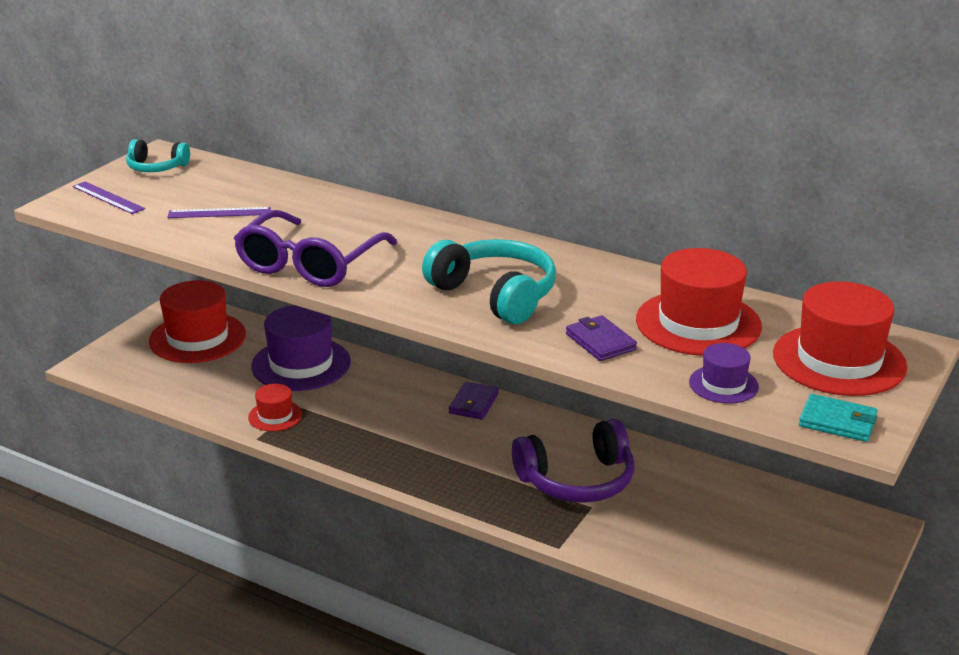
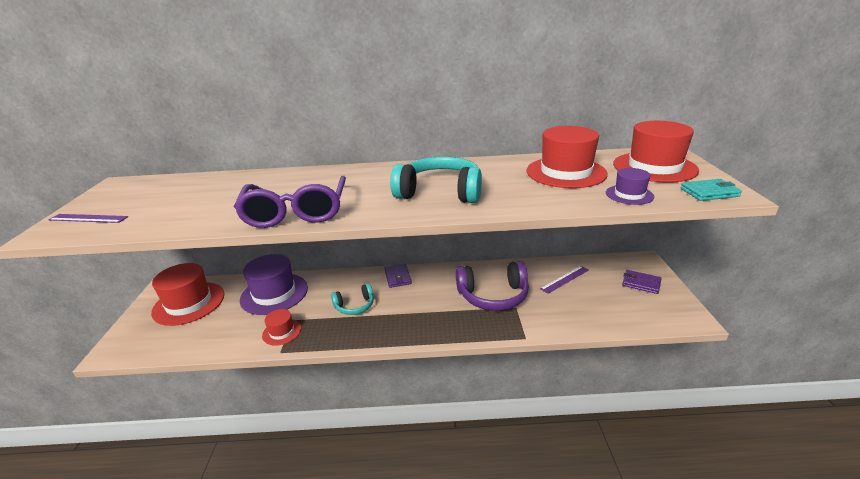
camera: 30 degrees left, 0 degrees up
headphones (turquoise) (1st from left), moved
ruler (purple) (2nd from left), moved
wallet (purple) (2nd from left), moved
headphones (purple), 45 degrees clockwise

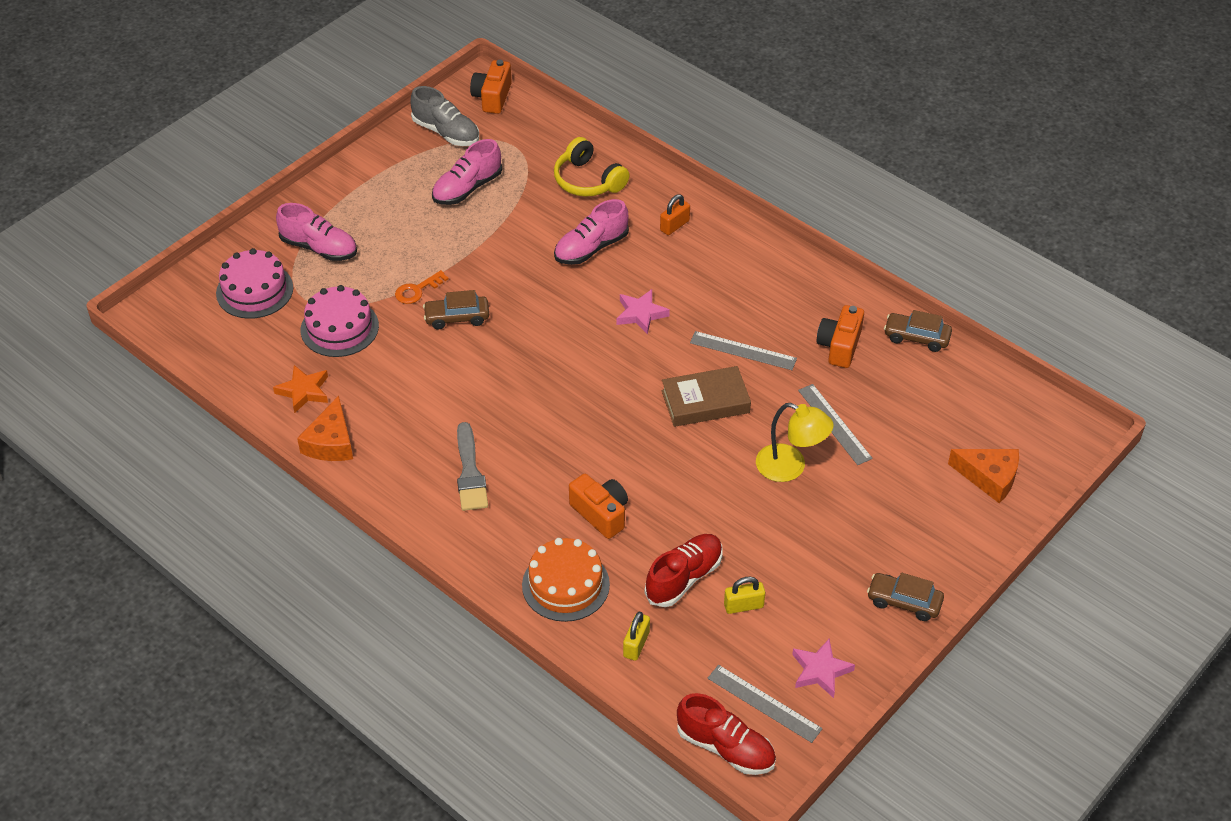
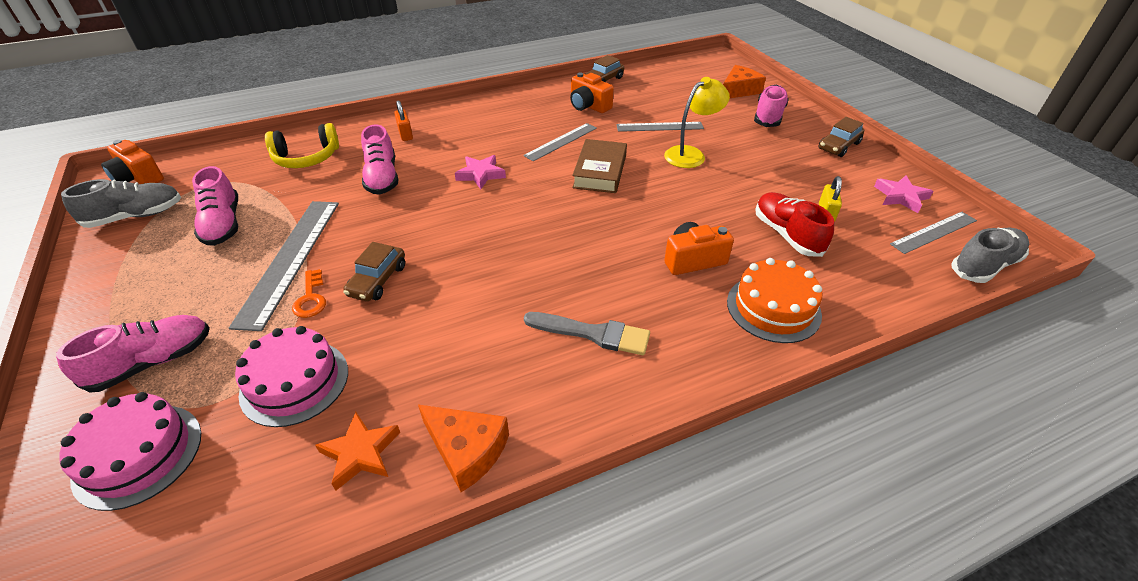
camera: 65 degrees left, 5 degrees down
padlock (yellow) (1st from left) -> none
shoe (red) (2nd from left) -> shoe (grey) (2nd from left)
none -> shoe (pink) (4th from left)
none -> ruler (grey) (1st from left)

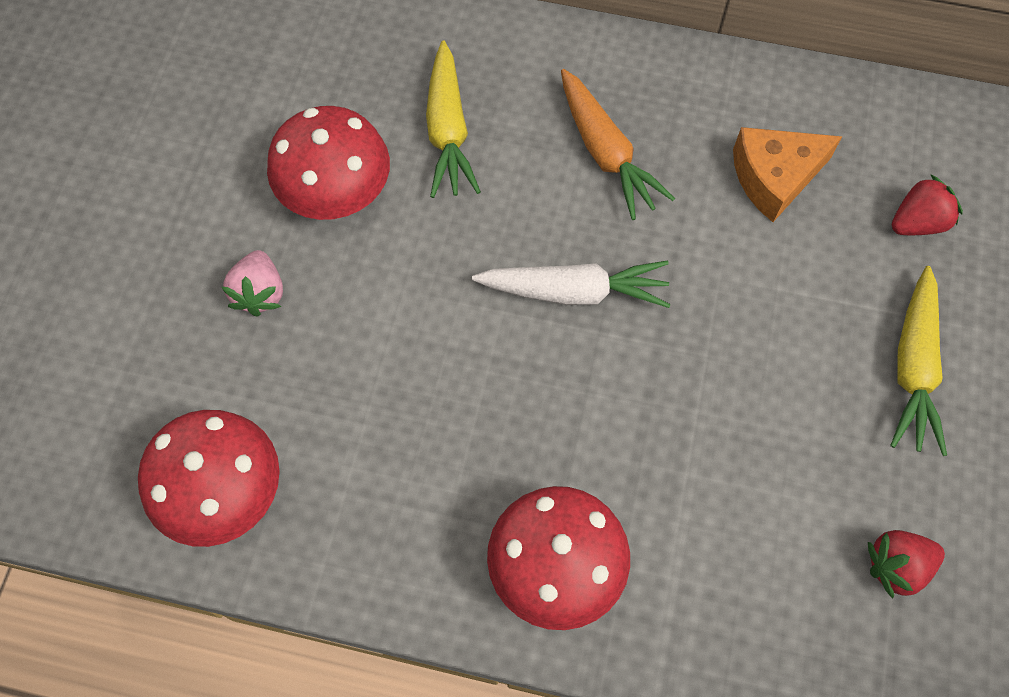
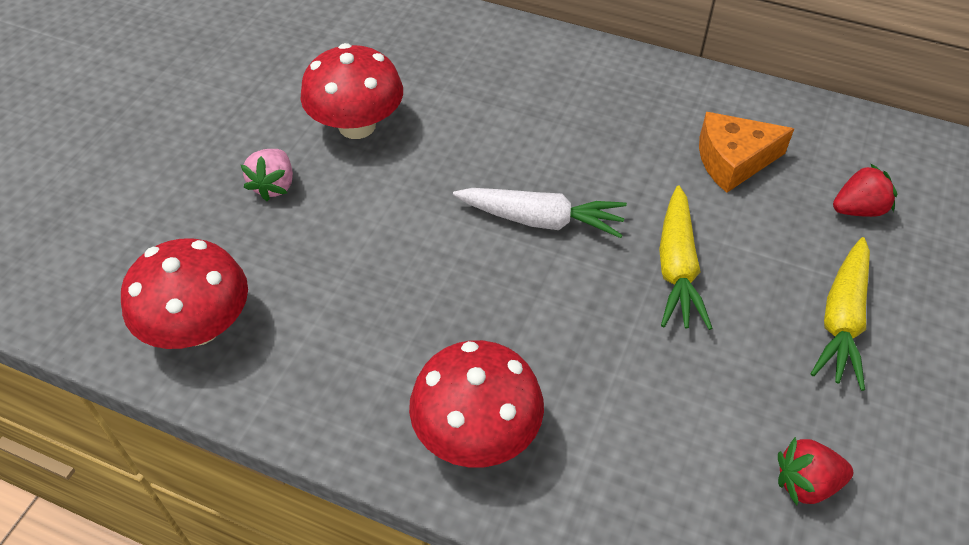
camera: 10 degrees right, 15 degrees down
carrot (yellow) (1st from left), moved
carrot (orange) -> none

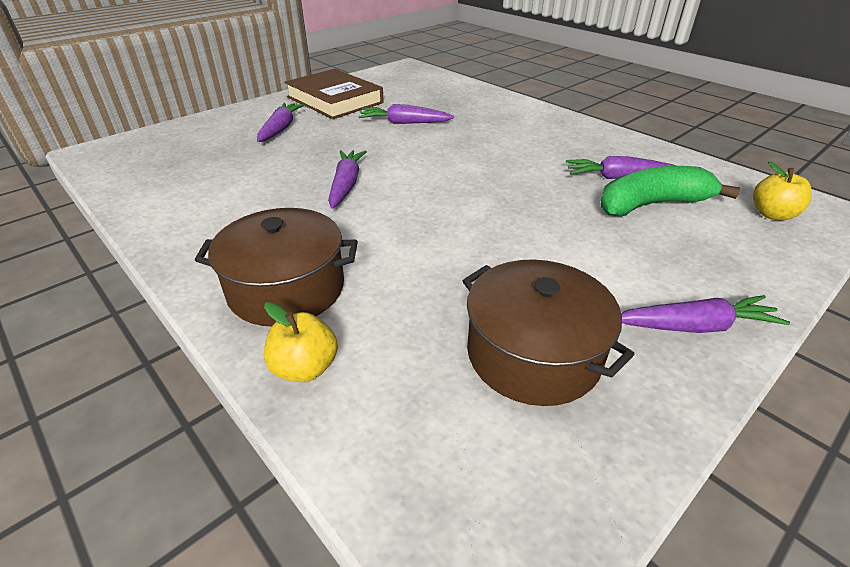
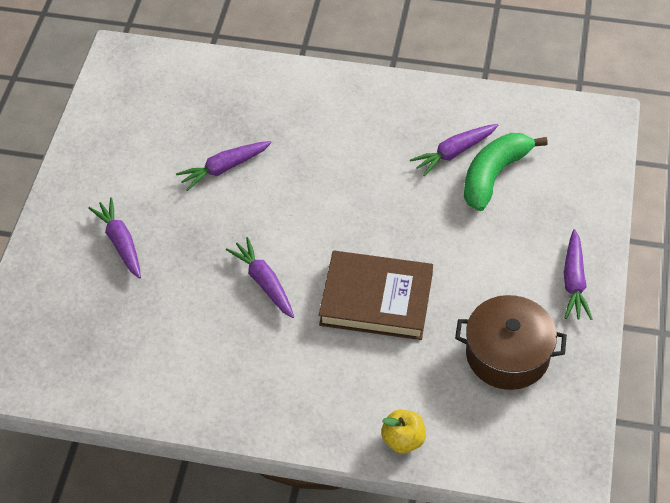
camera: 35 degrees left, 15 degrees up
book (brown), moved
apple (yellow) (2nd from left) -> none
pot (brown) (1st from left) -> none
carrot (purple) (5th from left), 135 degrees clockwise

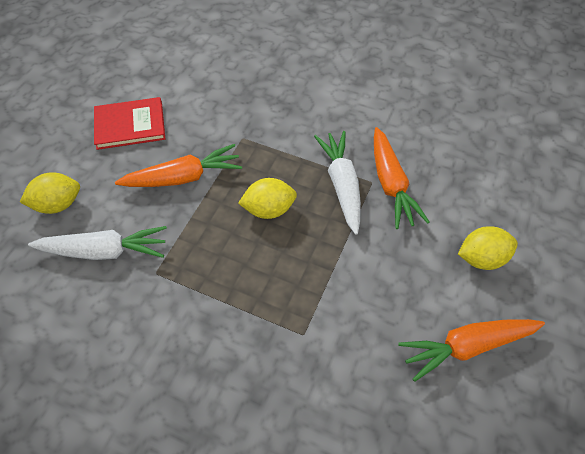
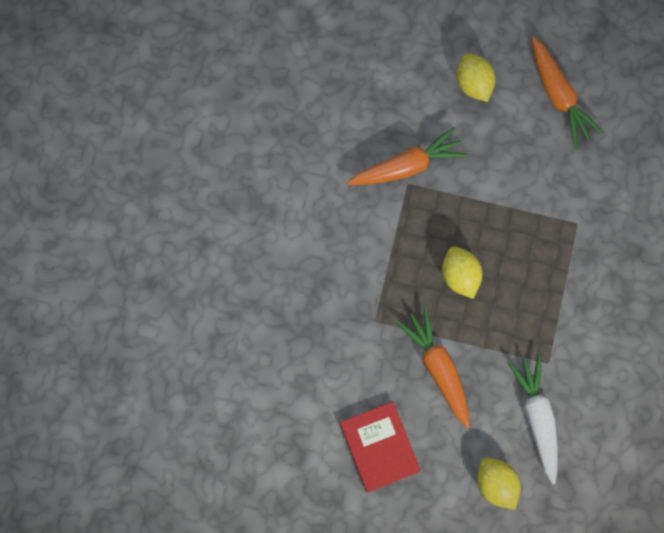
camera: 100 degrees left, 20 degrees up
carrot (white) (2nd from left) -> none

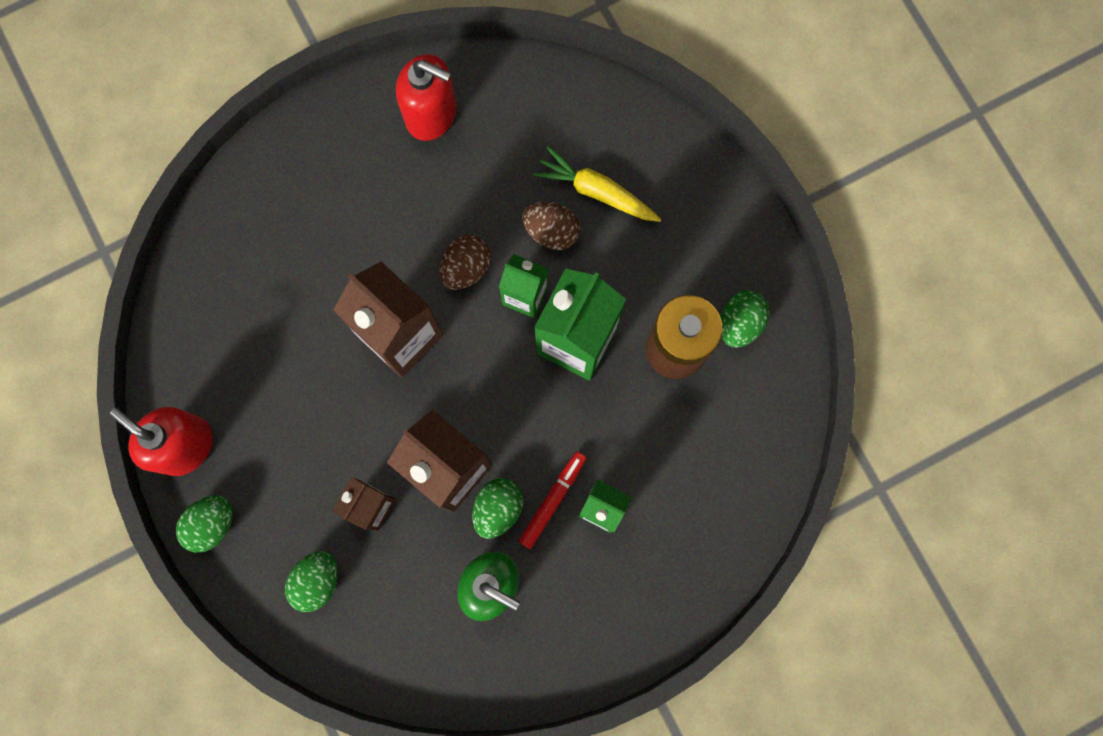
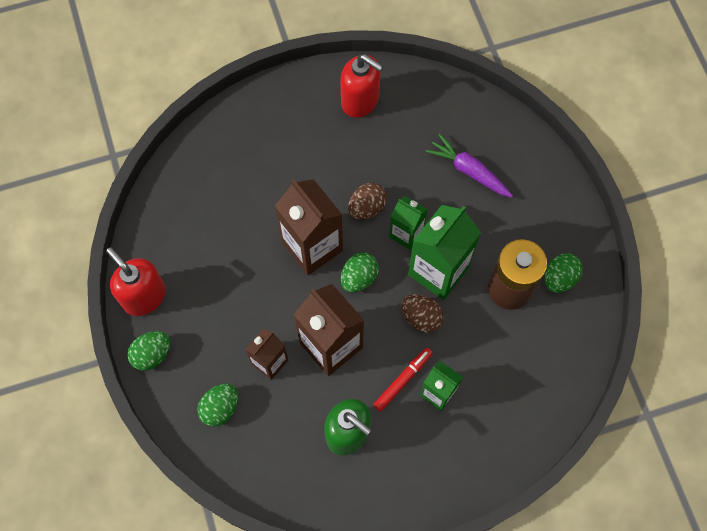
camera: 10 degrees right, 10 degrees down
carrot (yellow) -> carrot (purple)
egg (brown) (2nd from left), moved
egg (green) (3rd from left), moved

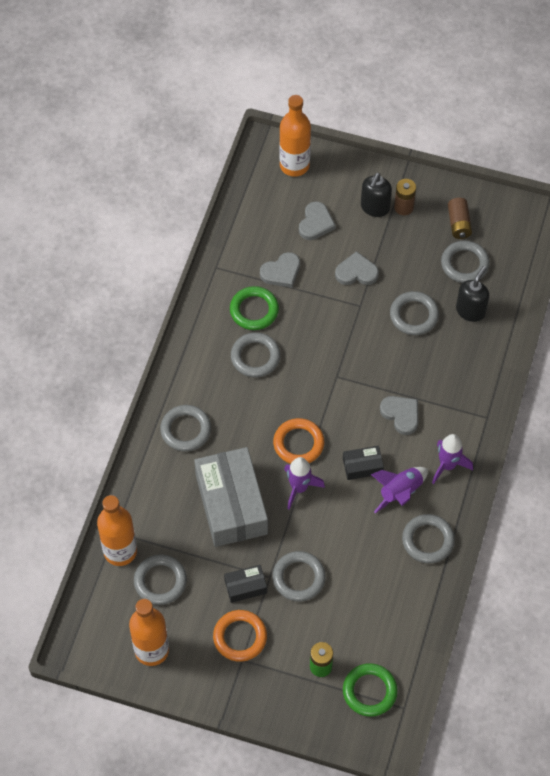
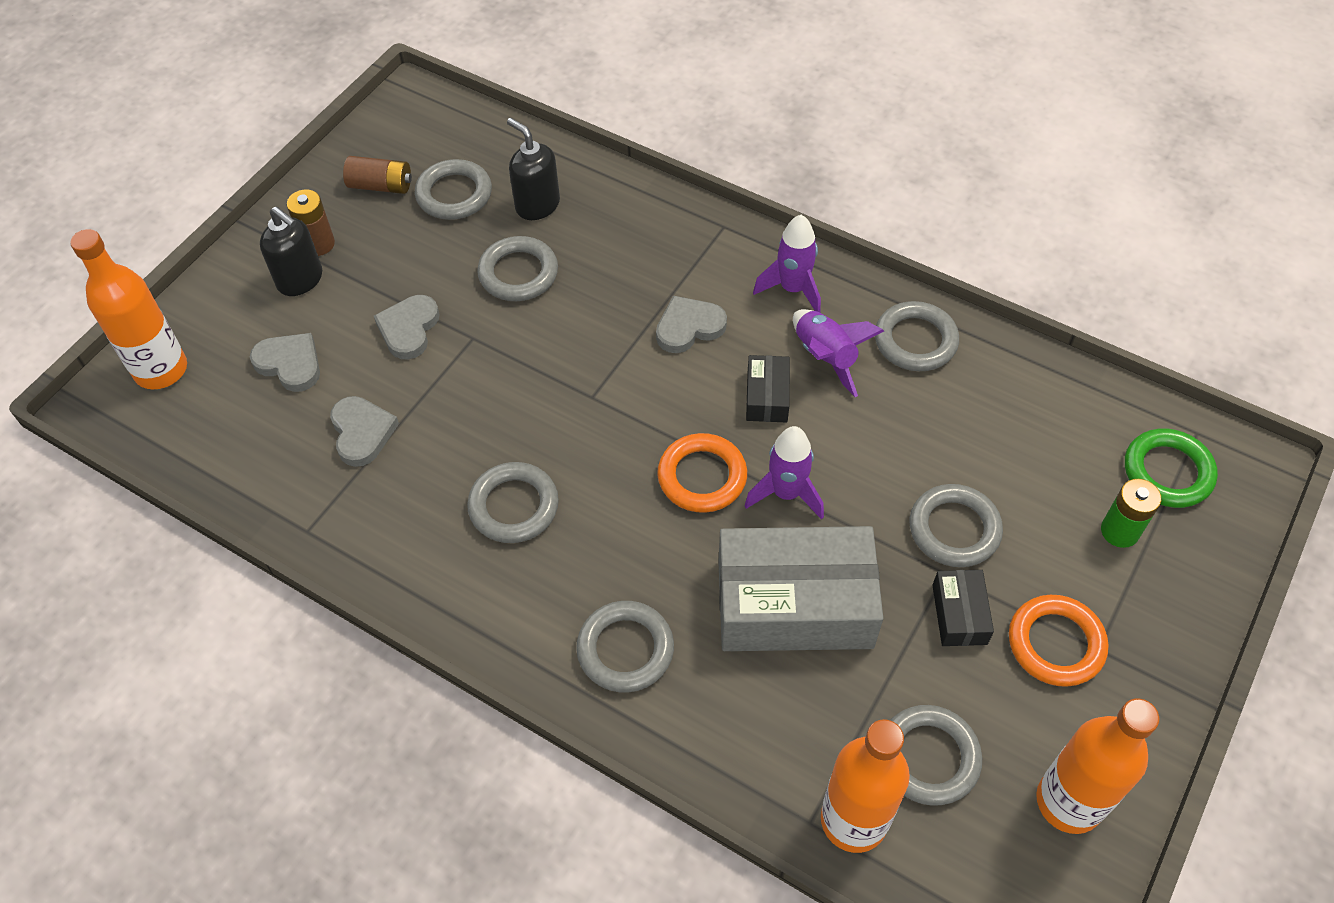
camera: 75 degrees left, 5 degrees down
ring (green) (1st from left) -> none

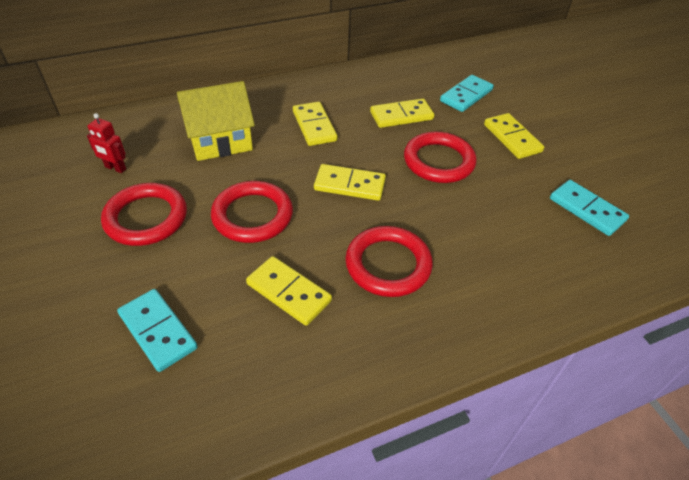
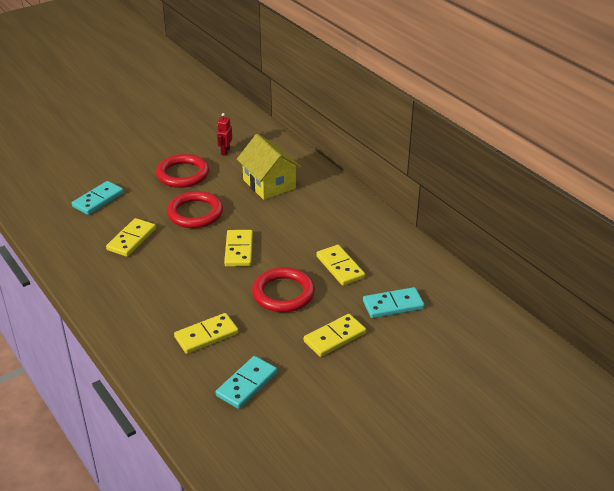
camera: 80 degrees right, 10 degrees down
domino (turquoise) (2nd from left in the first image) -> domino (turquoise) (3rd from left), 45 degrees counterclockwise
domino (yellow) (2nd from left), moved
ring (red) (3rd from left) -> none

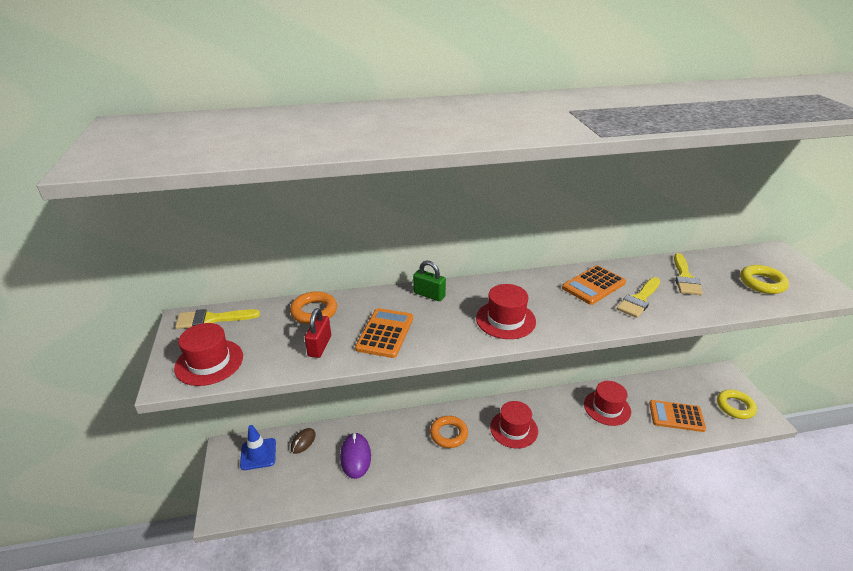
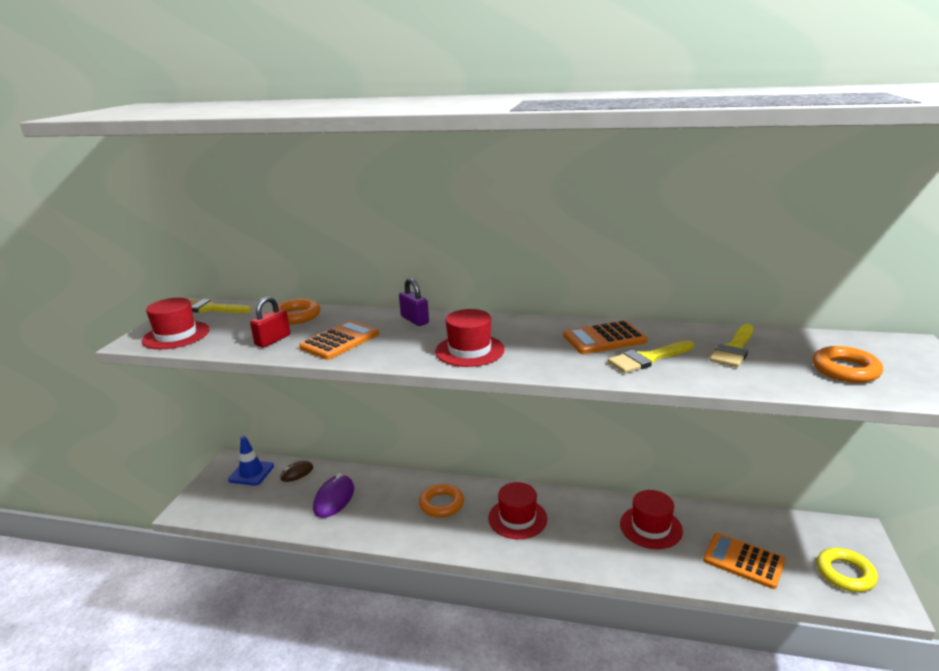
camera: 25 degrees right, 10 degrees down
padlock (green) -> padlock (purple)
ring (yellow) (2nd from left) -> ring (orange) (3rd from left)

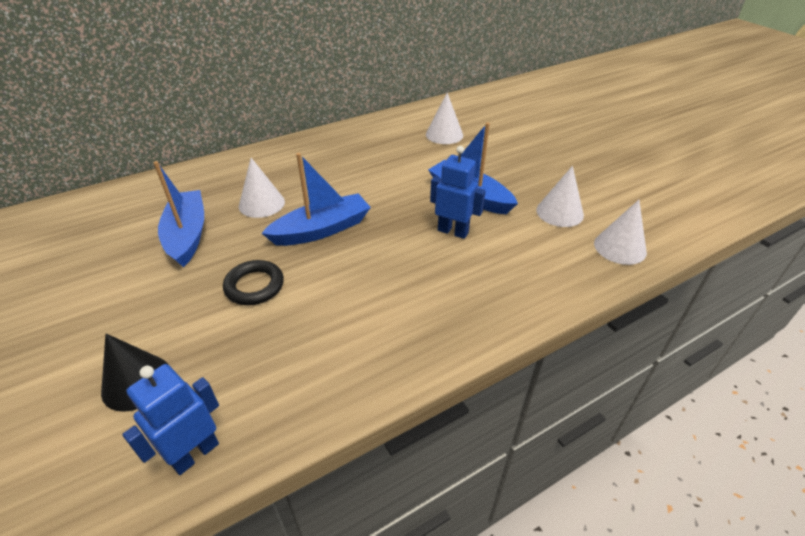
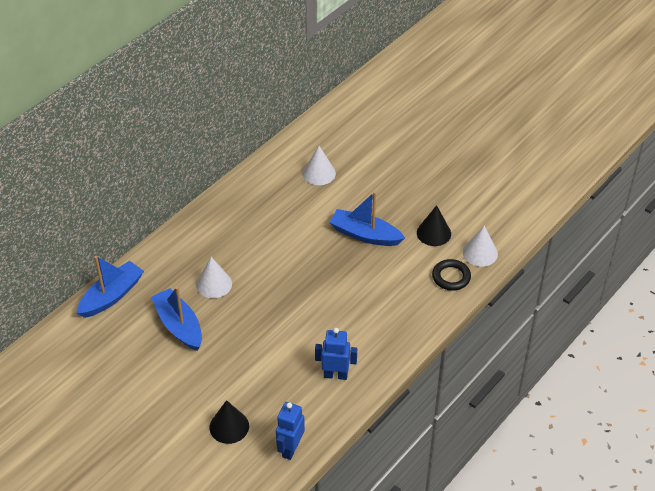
camera: 20 degrees left, 5 degrees up
robot (blue) (2nd from left), moved
boat (blue) (2nd from left in the first image) -> boat (blue) (1st from left), moved
cone (white) (3rd from left) -> cone (black) (2nd from left)
ring (black), moved

